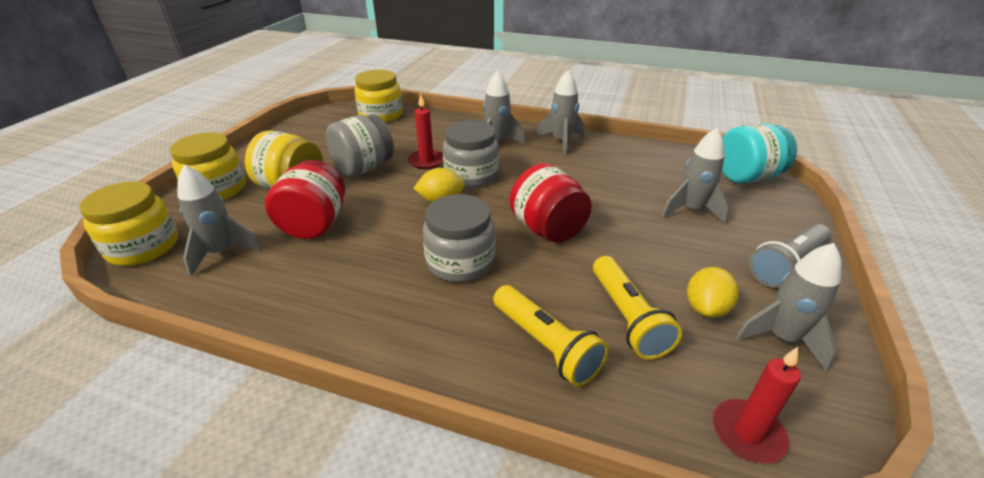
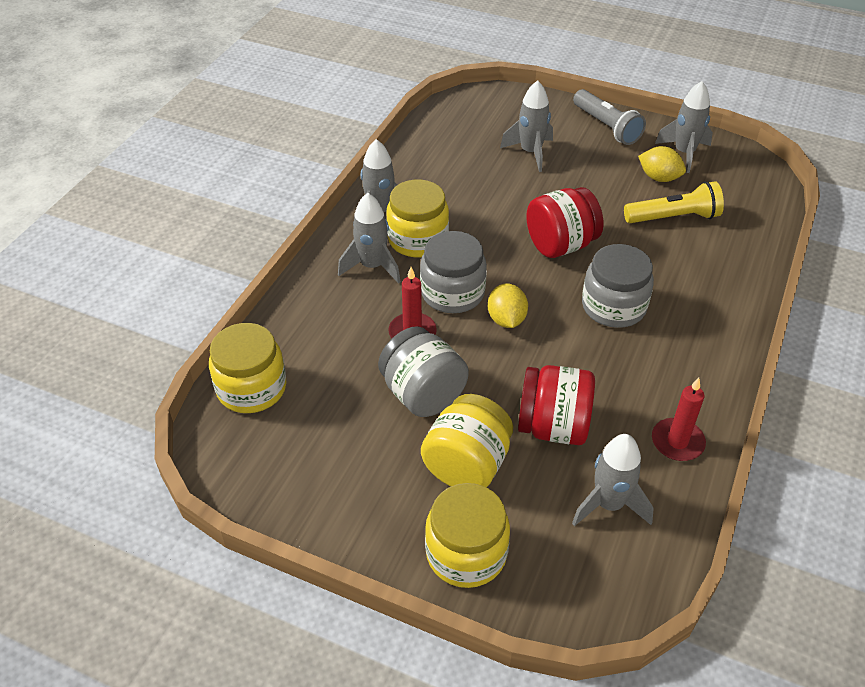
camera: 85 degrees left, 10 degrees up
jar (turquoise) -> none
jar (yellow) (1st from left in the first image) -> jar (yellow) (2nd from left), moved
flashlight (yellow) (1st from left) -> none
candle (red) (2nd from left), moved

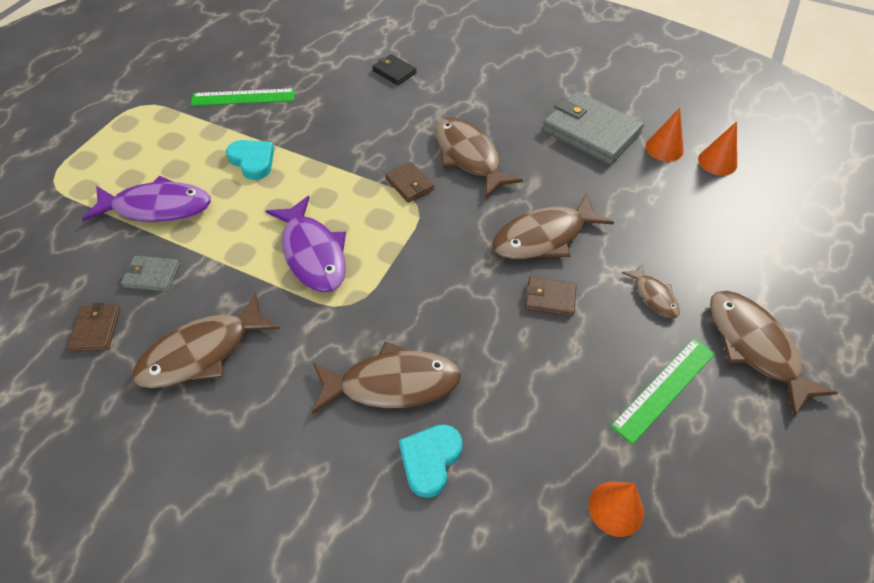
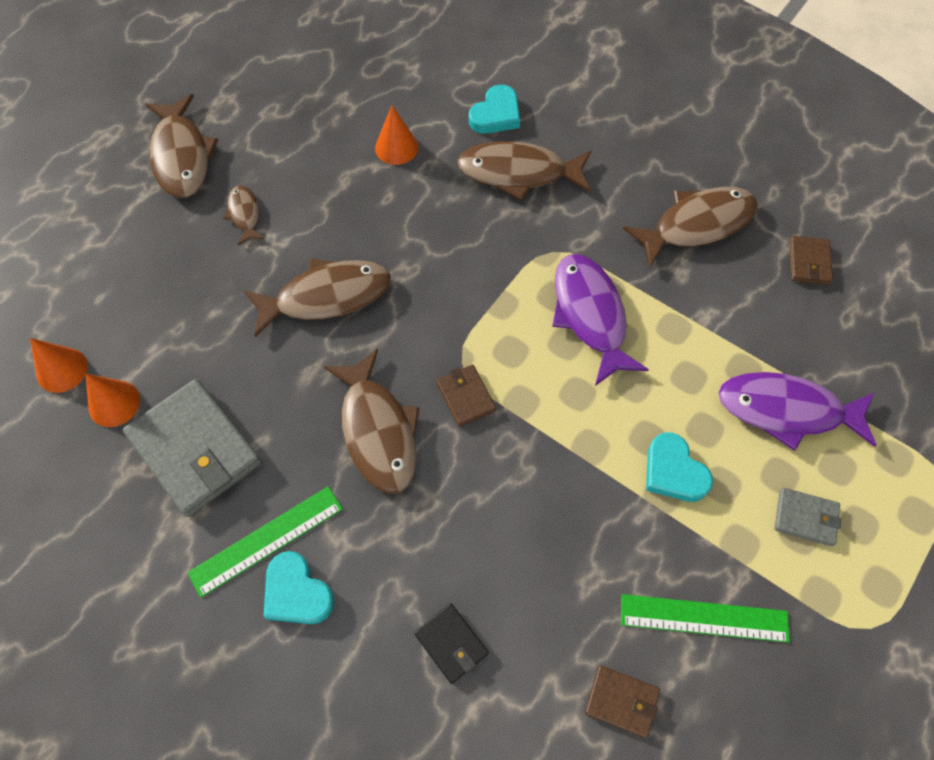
camera: 170 degrees left, 10 degrees up
wallet (grey) (1st from left in the first image) -> wallet (grey) (2nd from left), moved
wallet (brown) (3rd from left in the first image) -> wallet (brown) (2nd from left), moved
ruler (green) (2nd from left in the first image) -> ruler (green) (1st from left), moved
cone (orange) (1st from left in the first image) -> cone (orange) (3rd from left), moved
none -> heart (turquoise) (1st from left)

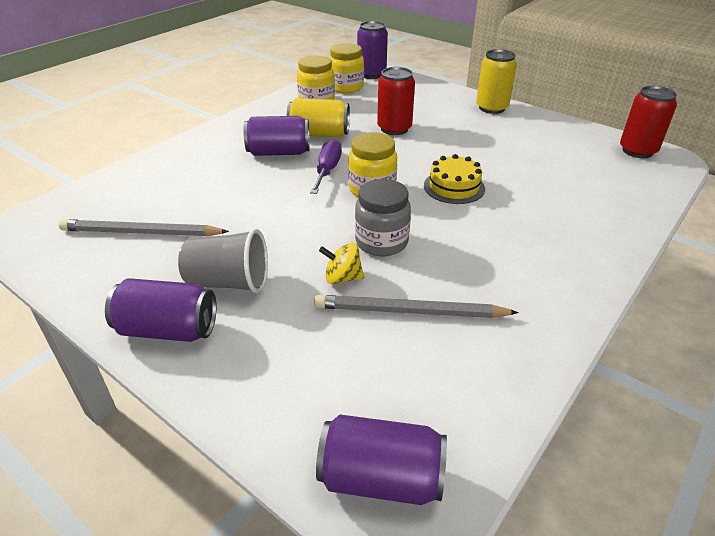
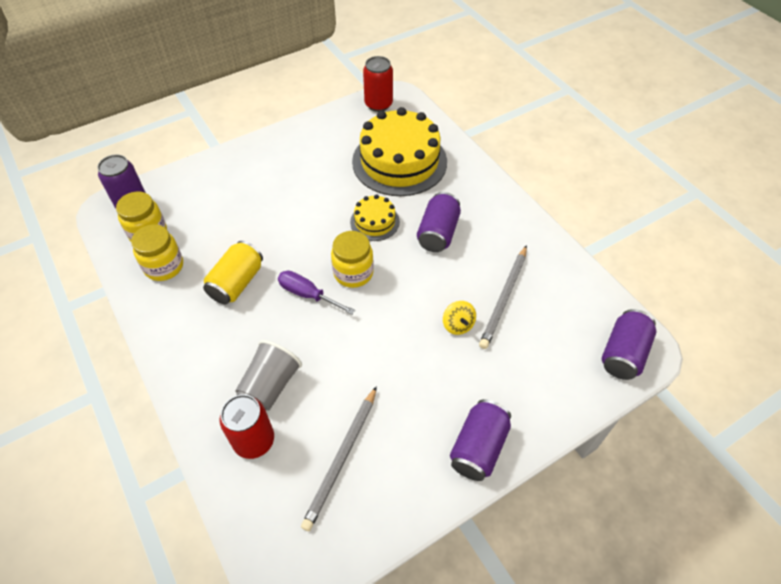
camera: 70 degrees left, 15 degrees up
can (yellow) (2nd from left) -> none
can (red) (1st from left), moved
can (purple) (2nd from left), moved
jar (grey) -> none
cup (grey), moved
spinning top (yellow), 45 degrees counterclockwise
none -> cake (yellow) (2nd from left)

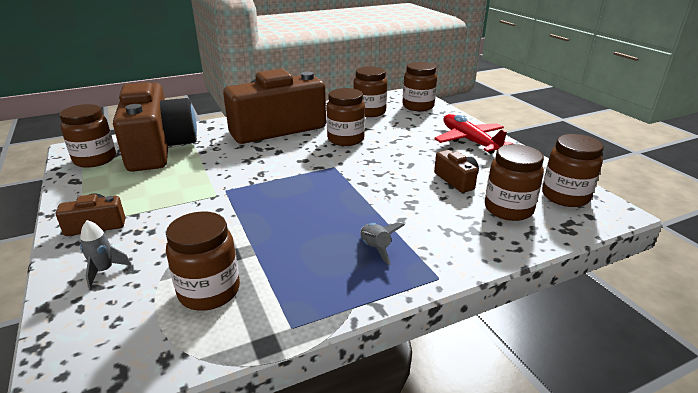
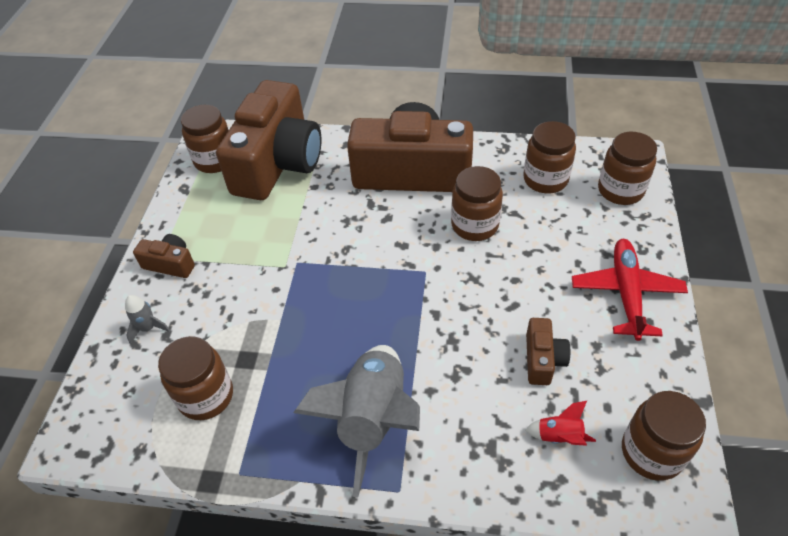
camera: 35 degrees right, 20 degrees up
jar (brown) (6th from left) -> rocket (red)
rocket (grey) (2nd from left), x2.41

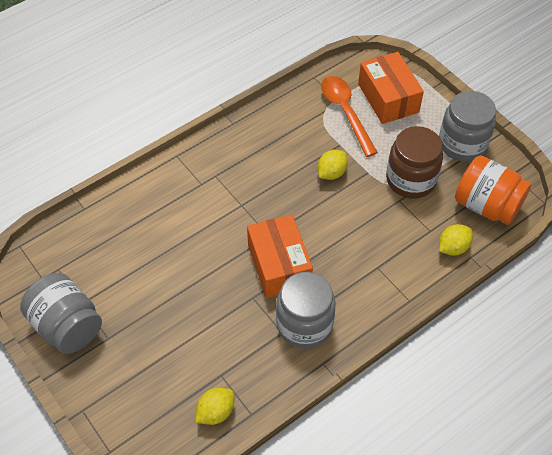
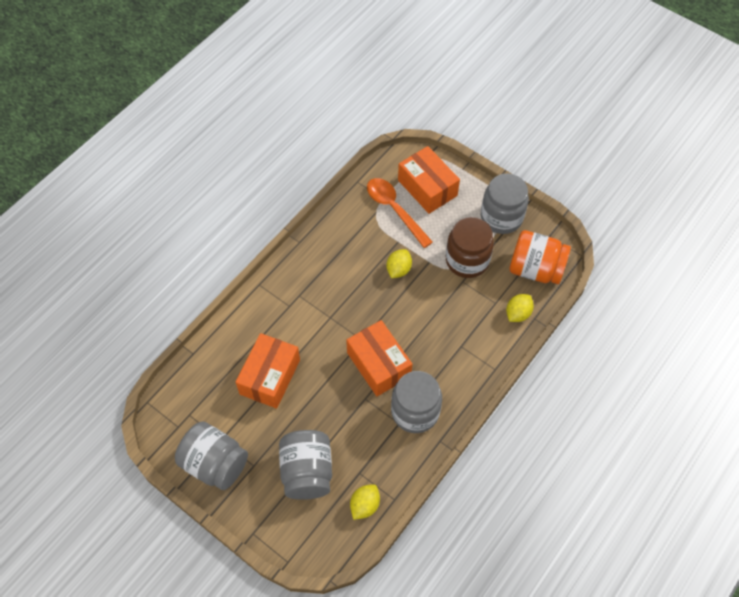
camera: 15 degrees left, 5 degrees up
none -> box (orange) (1st from left)
none -> jar (grey) (2nd from left)

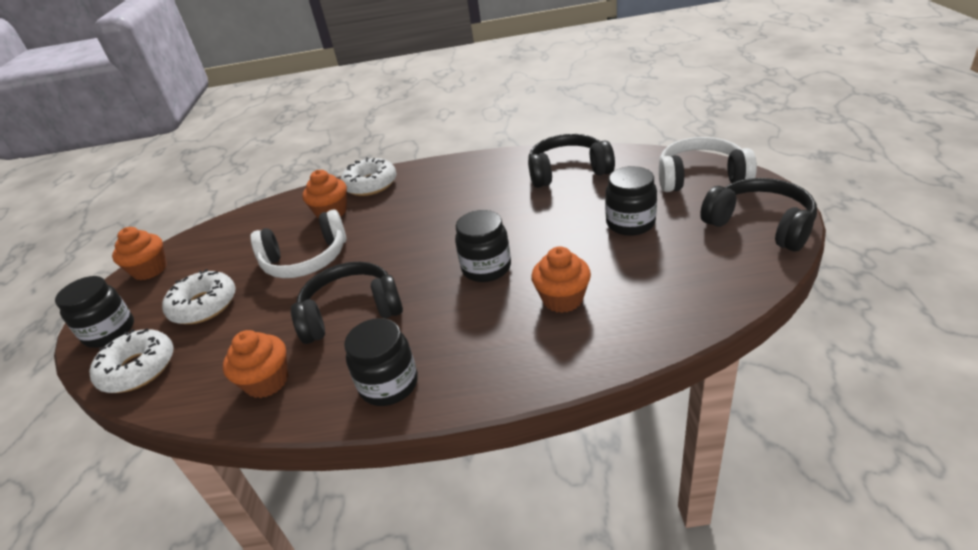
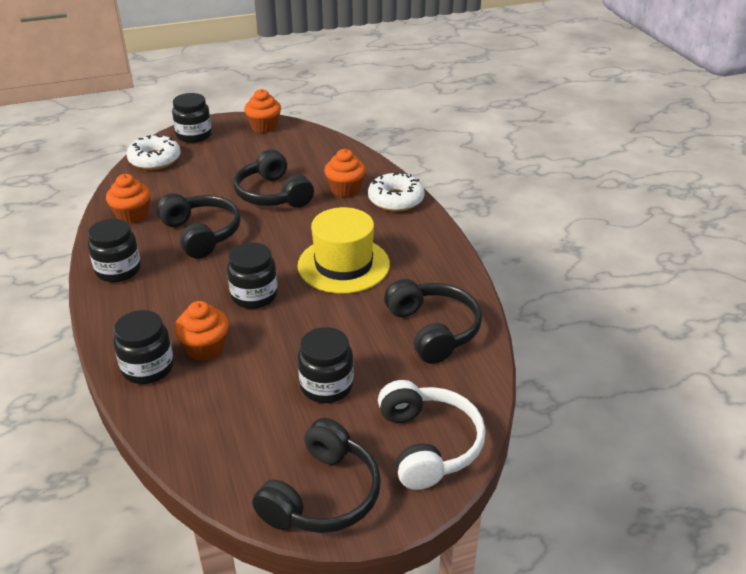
camera: 70 degrees right, 0 degrees up
headphones (white) (1st from left) -> headphones (black) (2nd from left)
donut (white) (2nd from left) -> none
none -> hat (yellow)
none -> jar (black) (2nd from left)

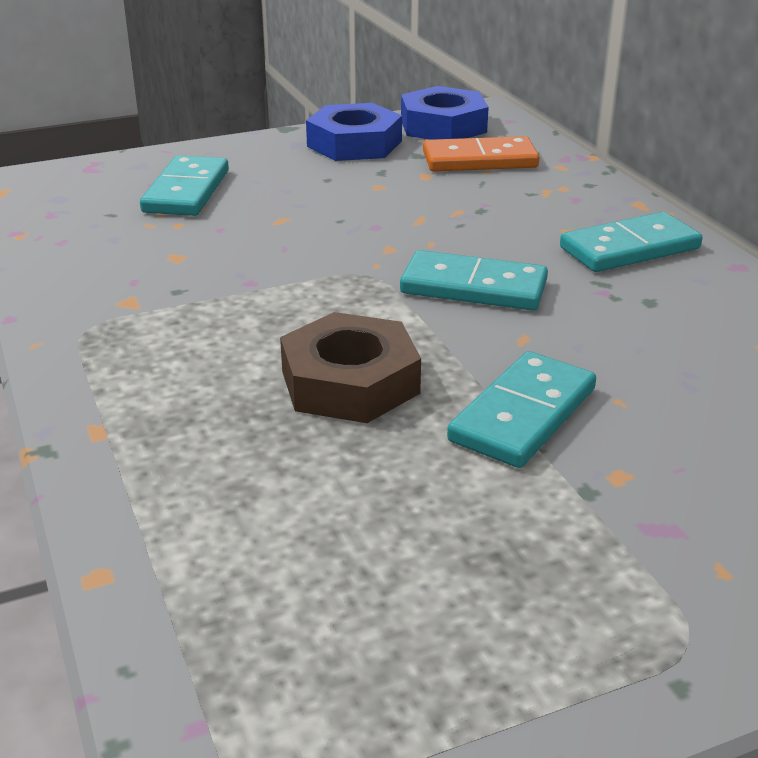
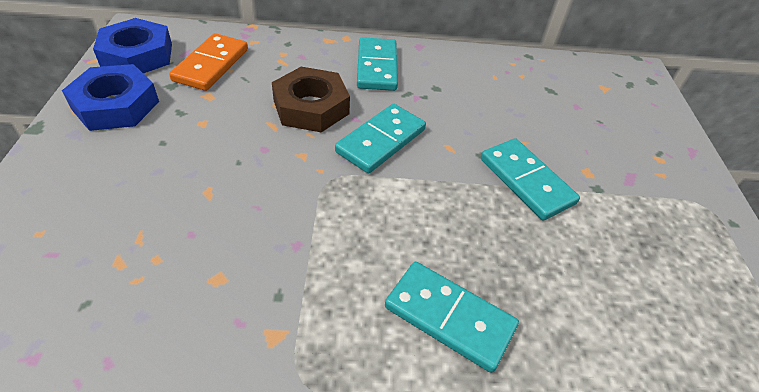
camera: 70 degrees left, 15 degrees up
domino (turquoise) (1st from left in the first image) -> domino (turquoise) (3rd from left), moved
nut (brown), moved

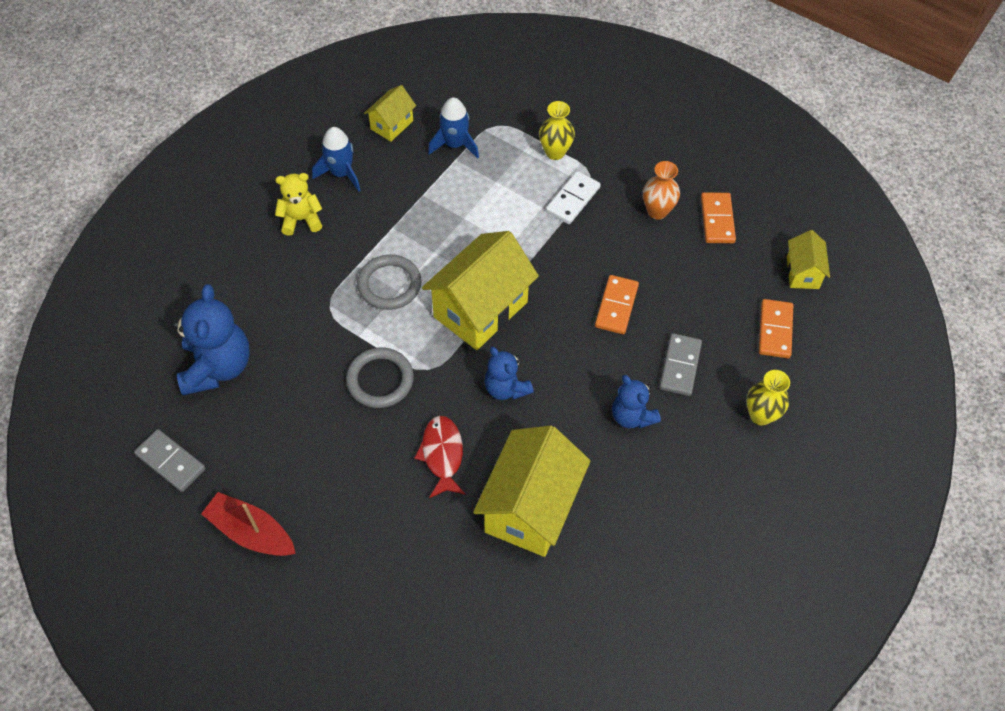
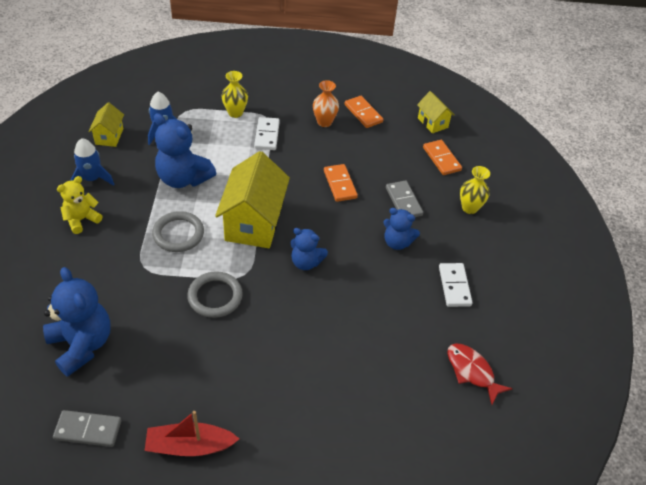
camera: 35 degrees left, 10 degrees down
fish (red), moved
house (yellow) (3rd from left) -> none
none -> teddy bear (blue) (2nd from left)
none -> domino (white) (2nd from left)

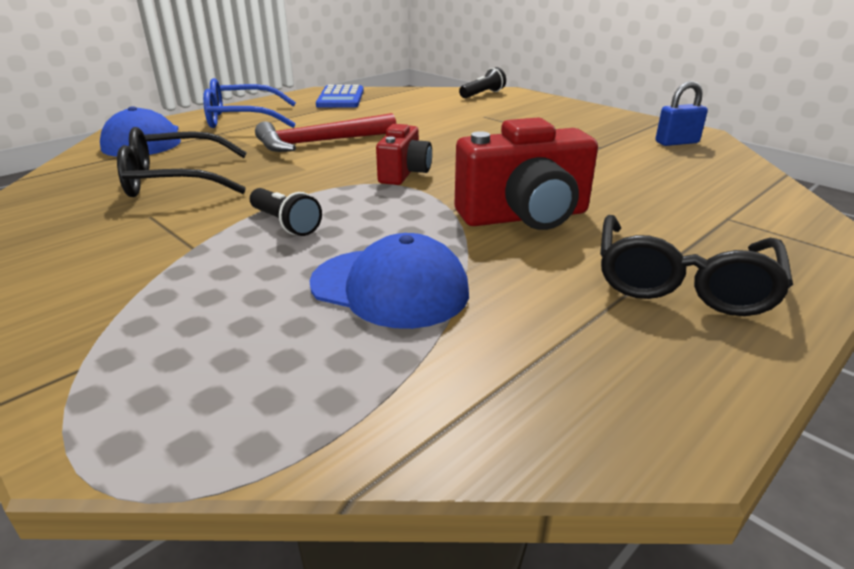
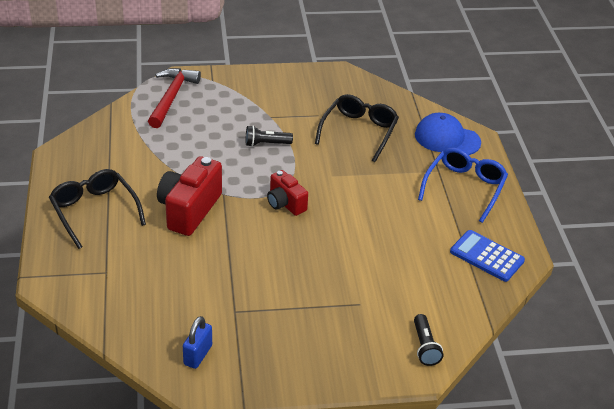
camera: 125 degrees right, 10 degrees up
hammer (red), moved
cap (blue) (2nd from left) -> none

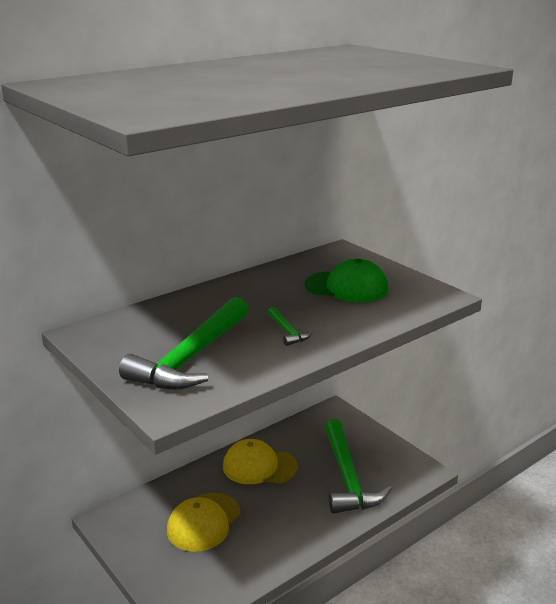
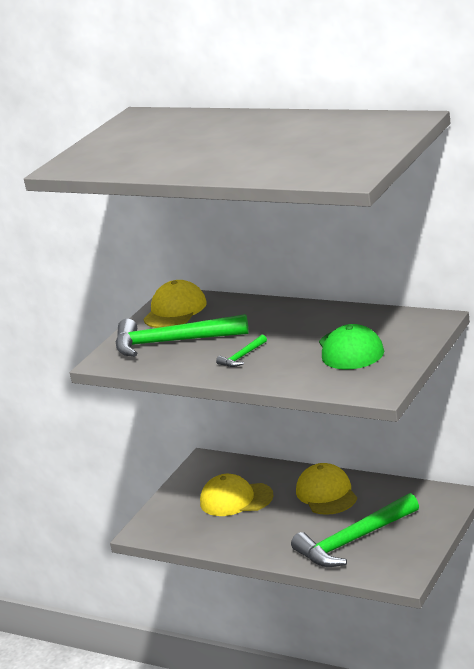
camera: 70 degrees right, 0 degrees up
none -> cap (yellow) (1st from left)

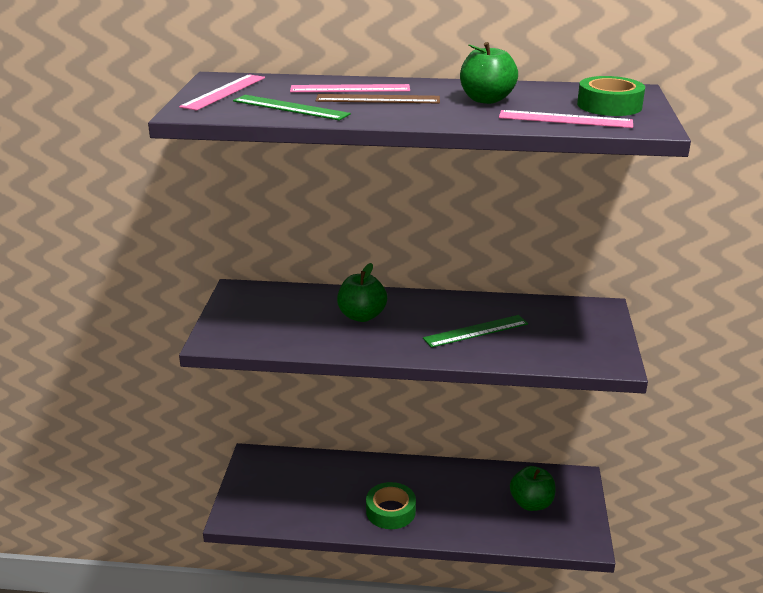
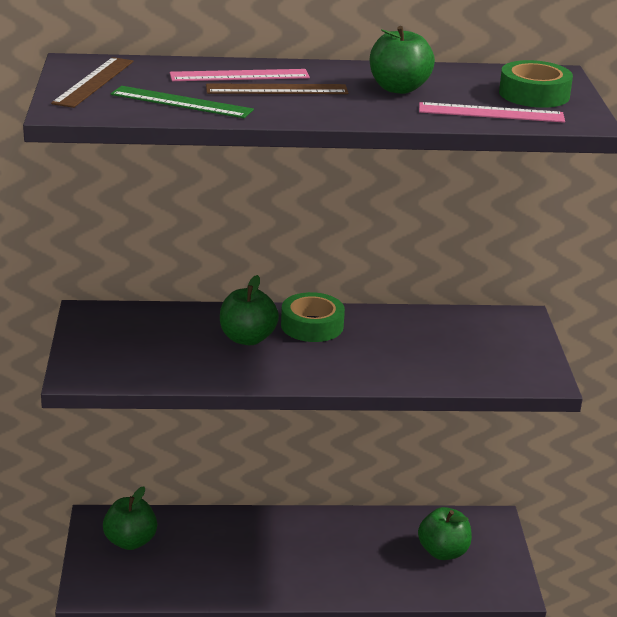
camera: 10 degrees left, 0 degrees up
ruler (pink) (1st from left) -> ruler (brown) (1st from left)
ruler (green) (2nd from left) -> none
tape (green) (1st from left), moved
none -> apple (green) (1st from left)

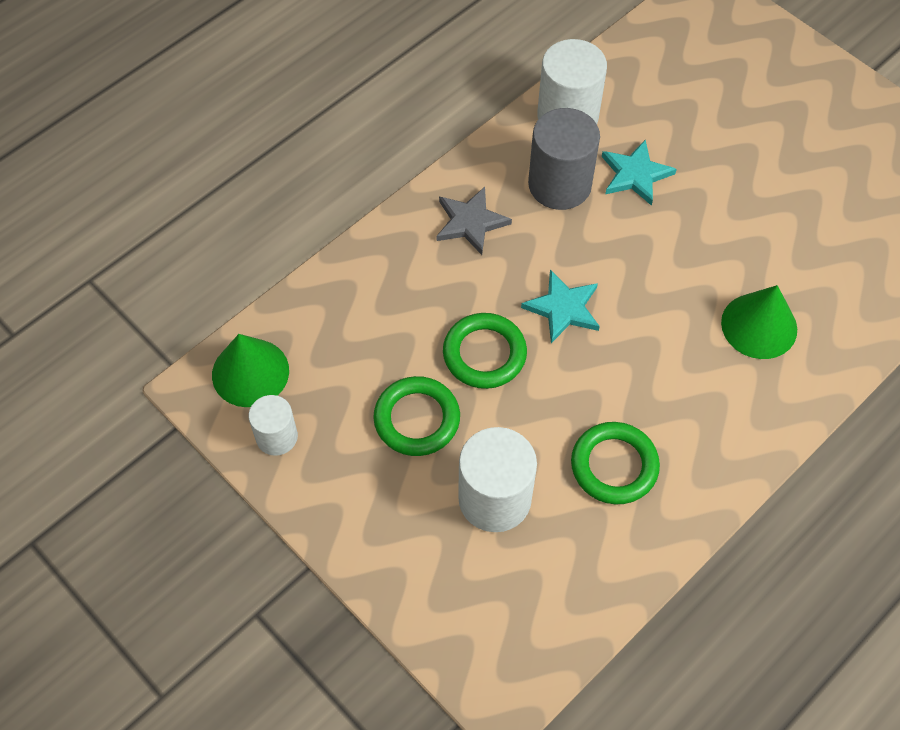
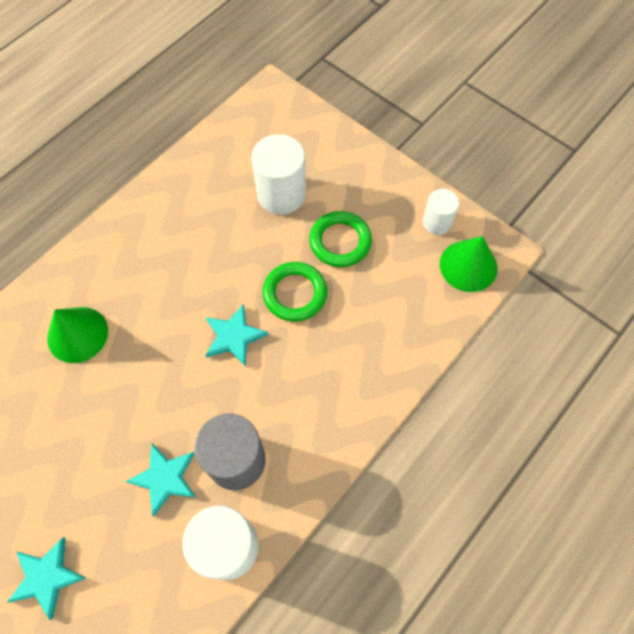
camera: 175 degrees right, 5 degrees up
star (grey) -> none
ring (green) (3rd from left) -> none
none -> star (turquoise) (1st from left)

